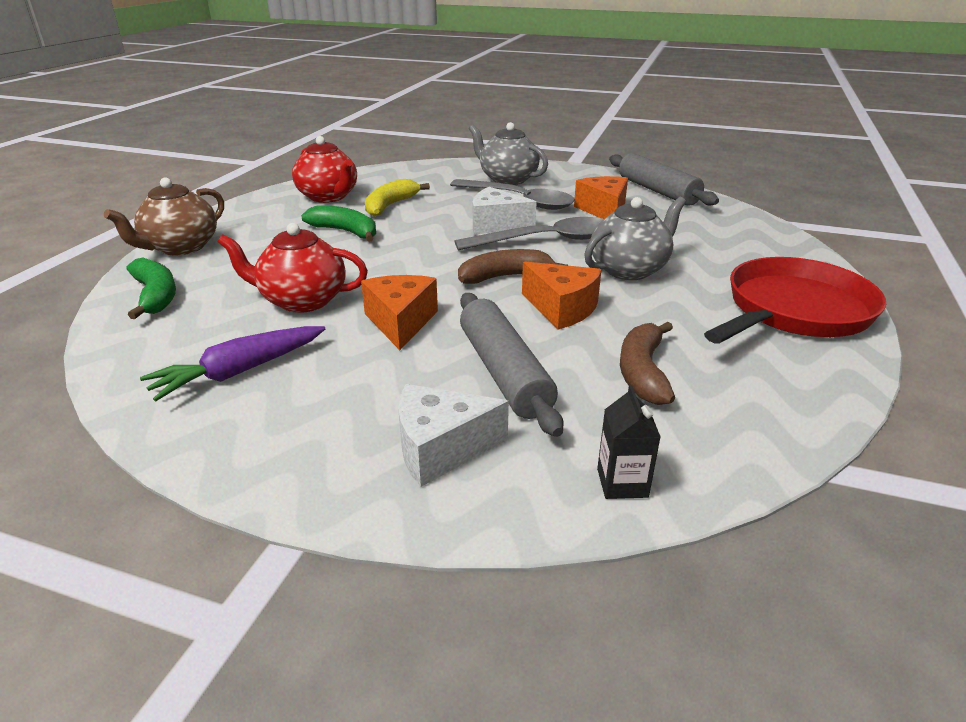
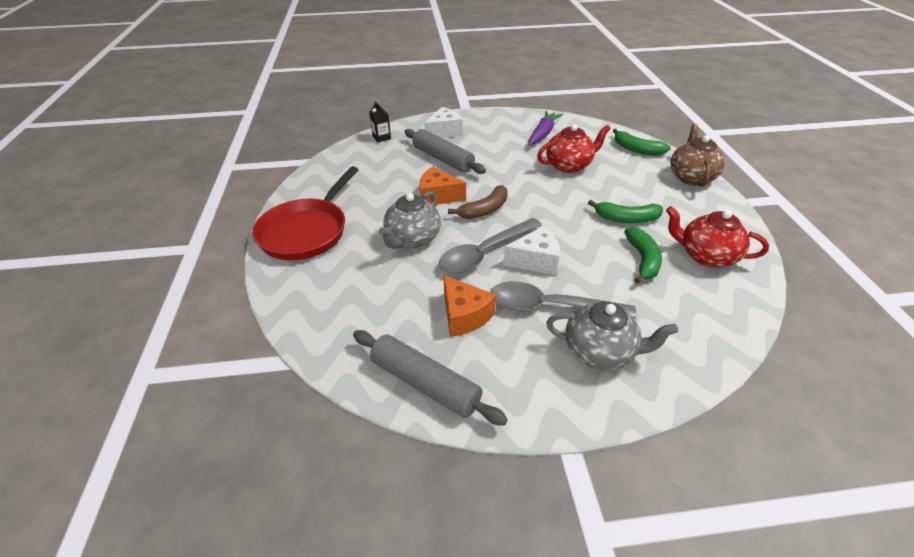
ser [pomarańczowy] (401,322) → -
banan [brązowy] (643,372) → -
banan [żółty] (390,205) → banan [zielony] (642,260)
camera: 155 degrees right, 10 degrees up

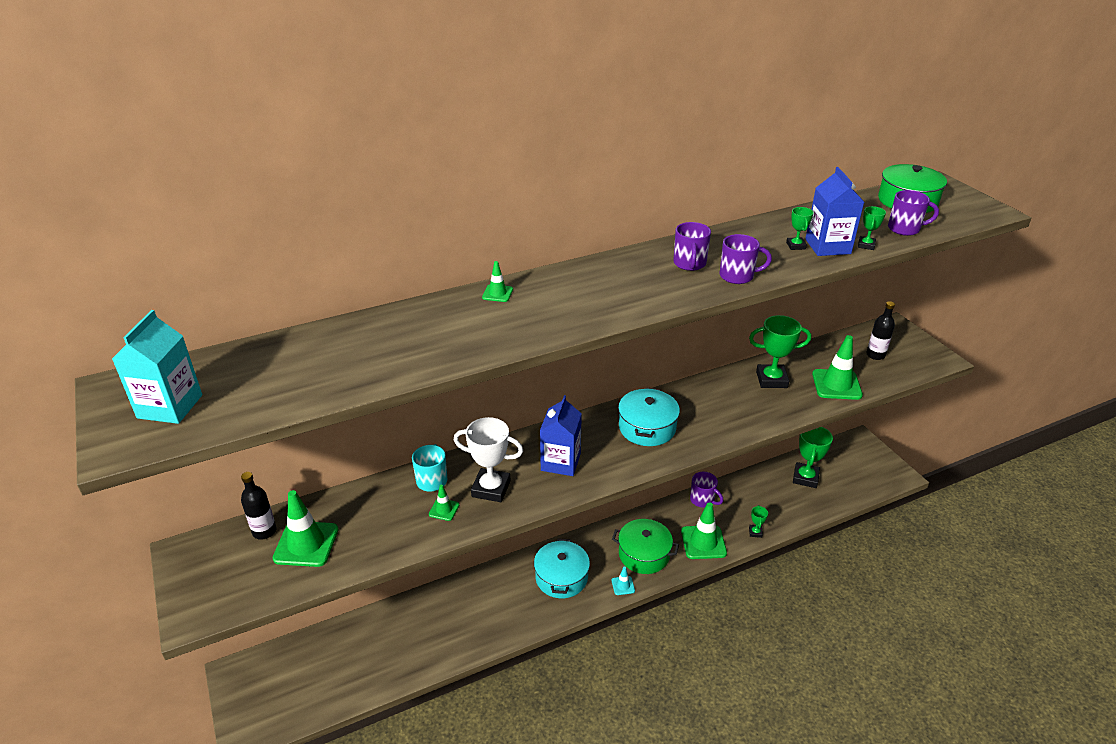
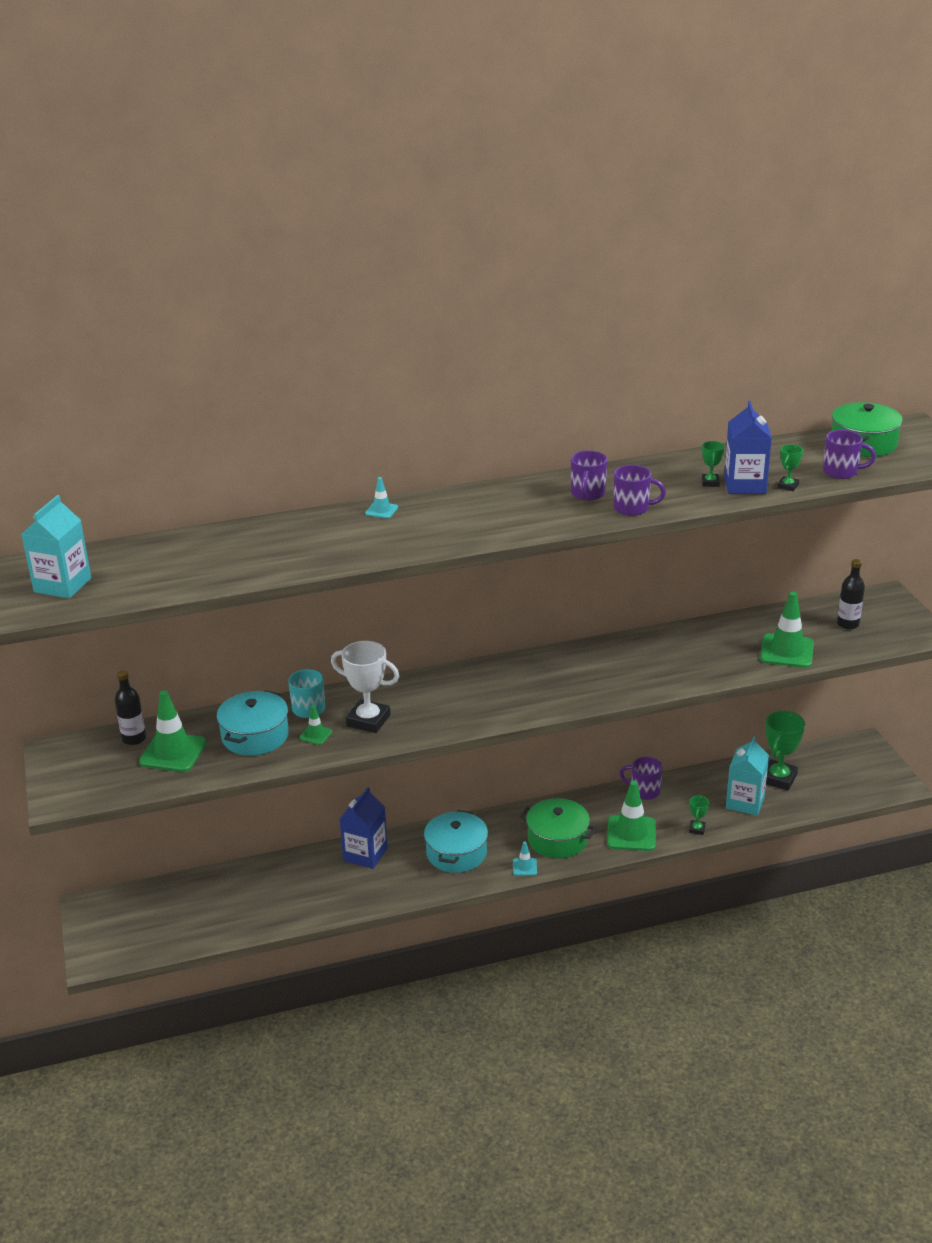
puchar [zielony] (771,379) → -
- → karton mleka [turkusowy] (745,802)
karton mleka [niebieski] (560,462) → karton mleka [niebieski] (365,854), shifted
garnek [turkusowy] (647,427) → garnek [turkusowy] (255,736), shifted
pachołek [zielony] (497,293) → pachołek [turkusowy] (381,510)
kubek [fioletowy] (702,500) → kubek [fioletowy] (644,791), 150 degrees clockwise
camera: 10 degrees right, 5 degrees down

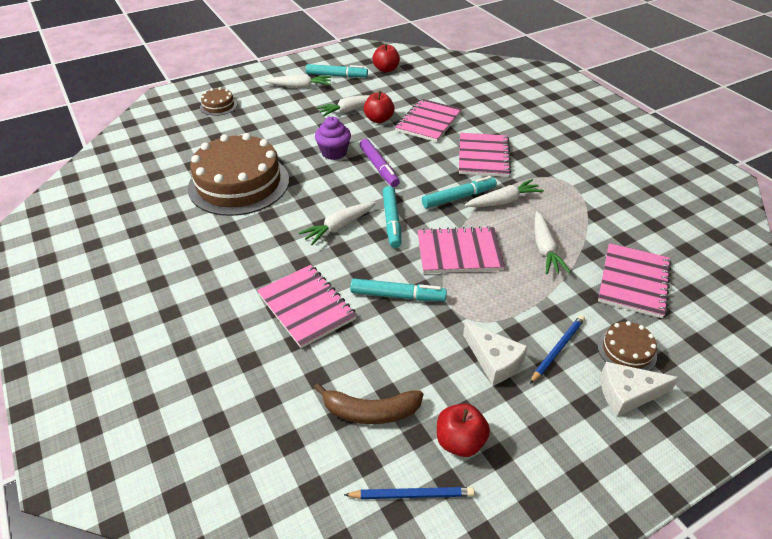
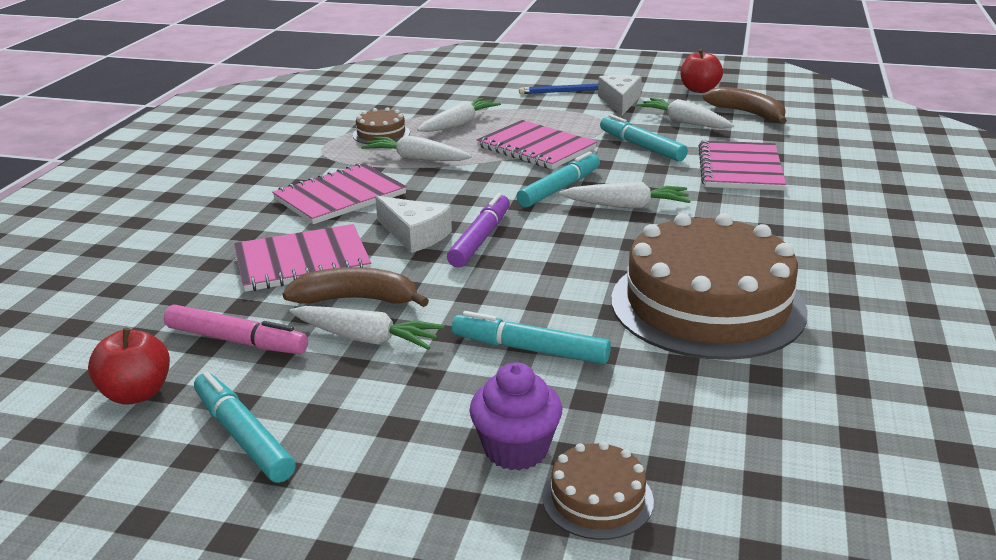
ołówek [niebieski] (412,494) → -
zeszyt [różowy] (633,281) → -
- → flamaster [różowy] (237,340)
marchewka [biały] (300,87) → marchewka [biały] (684,122), shifted
muffinka [fioletowy] (334,153) → muffinka [fioletowy] (516,449), shifted
flamaster [turkusowy] (458,197) → flamaster [turkusowy] (530,349), shifted
tort [brązowy] (626,350) → tort [brązowy] (381,134), shifted
ser [biały] (627,393) → ser [biały] (414,235), shifted
jabłko [czerwony] (379,119) → banan [brązowy] (356,299)
camera: 135 degrees left, 15 degrees down

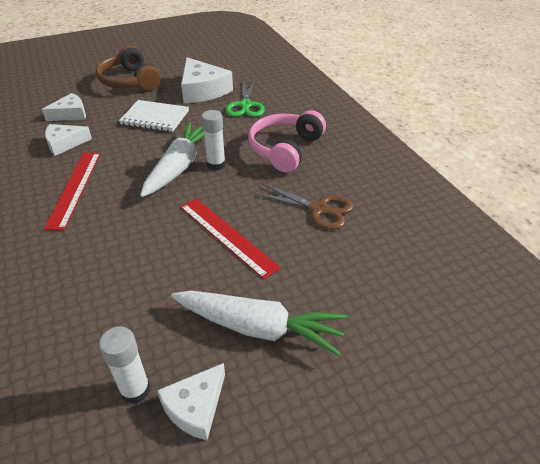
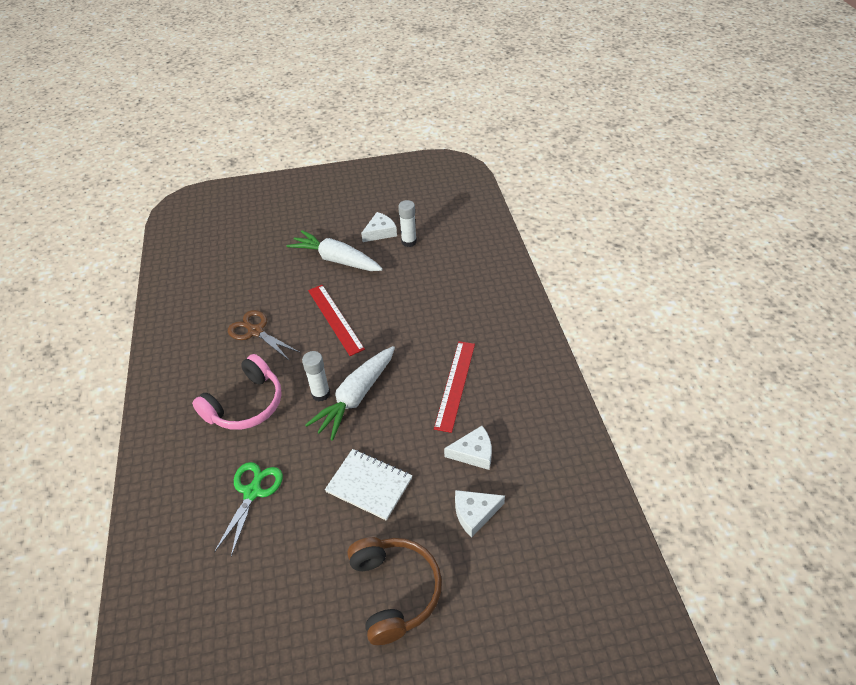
ser [biały] (202,90) → -
camera: 165 degrees left, 5 degrees up

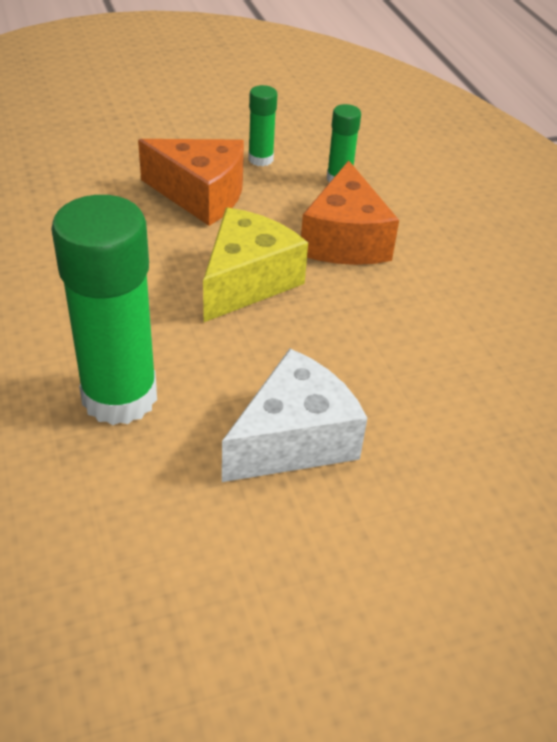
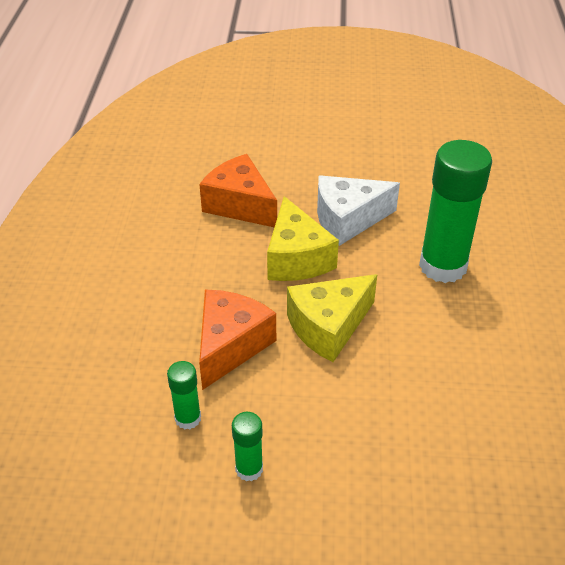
- → ser [żółty] (297,258)
ser [pomarańczowy] (201,195) → ser [pomarańczowy] (240,205), shifted
camera: 155 degrees left, 0 degrees up

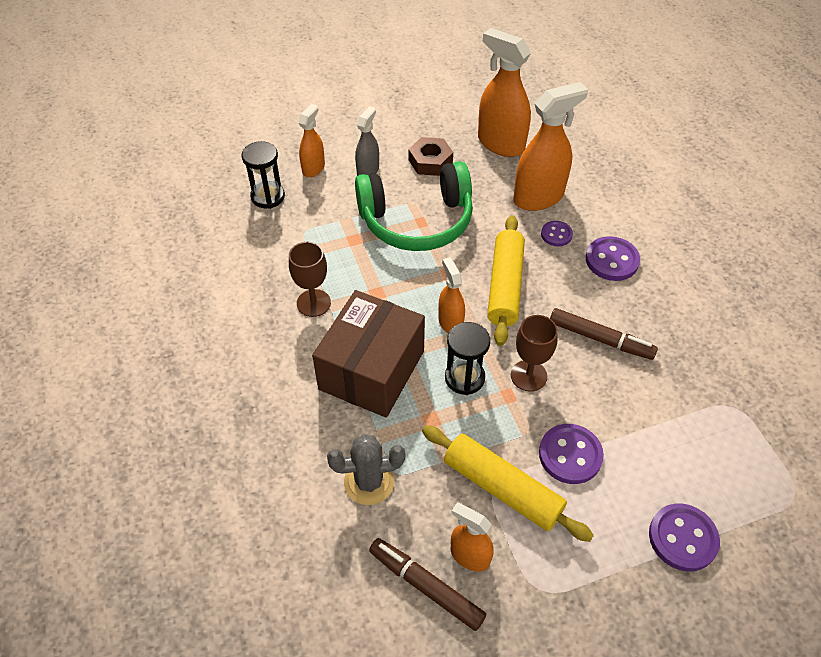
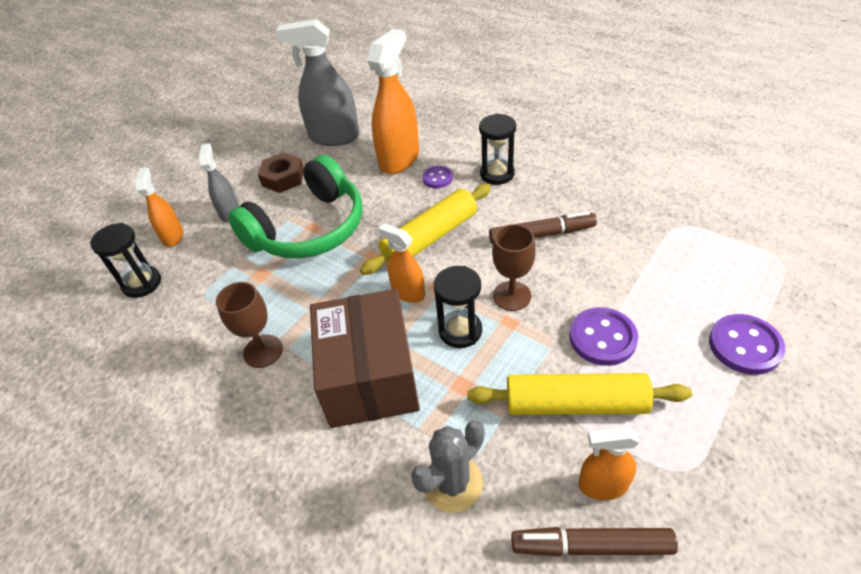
guzik [fioletowy] (612,260) → klepsydra [czarny] (497,174)
spryskiwacz [pomarańczowy] (500,144) → spryskiwacz [szary] (334,137)
wałek do ciasta [żółty] (505,286) → wałek do ciasta [żółty] (430,238), 75 degrees clockwise
camera: 30 degrees left, 5 degrees down

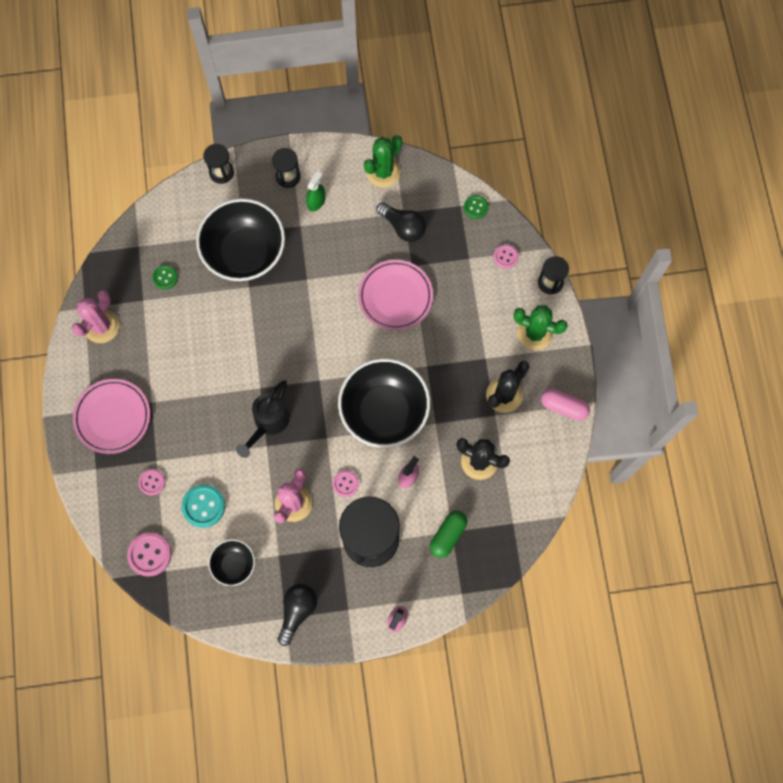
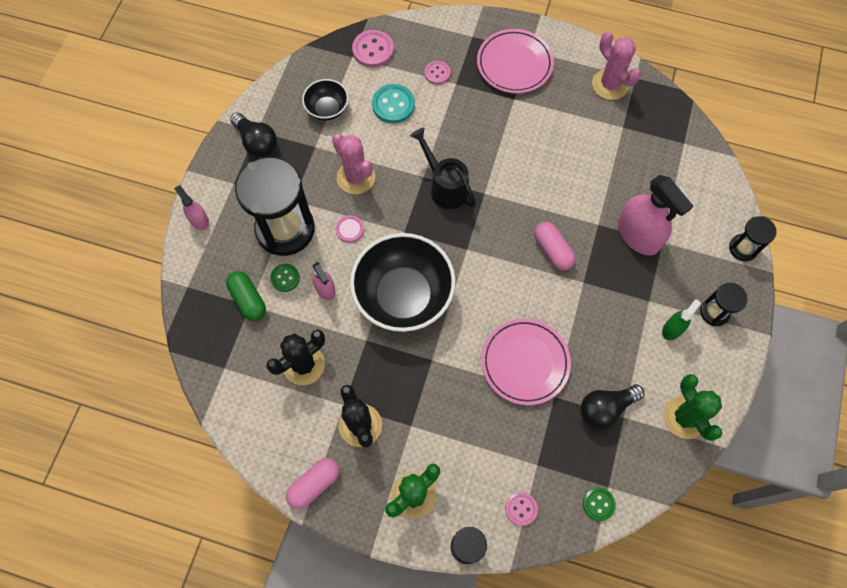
- → kapsułka [różowy] (552,250)
guzik [zielony] (165,277) → guzik [zielony] (285,278), shifted
miska [czarny] (245,253) → spryskiwacz [różowy] (638,235)
spryskiwacz [zielony] (316,202) → spryskiwacz [zielony] (672,329), 105 degrees counterclockwise
camera: 115 degrees right, 5 degrees down

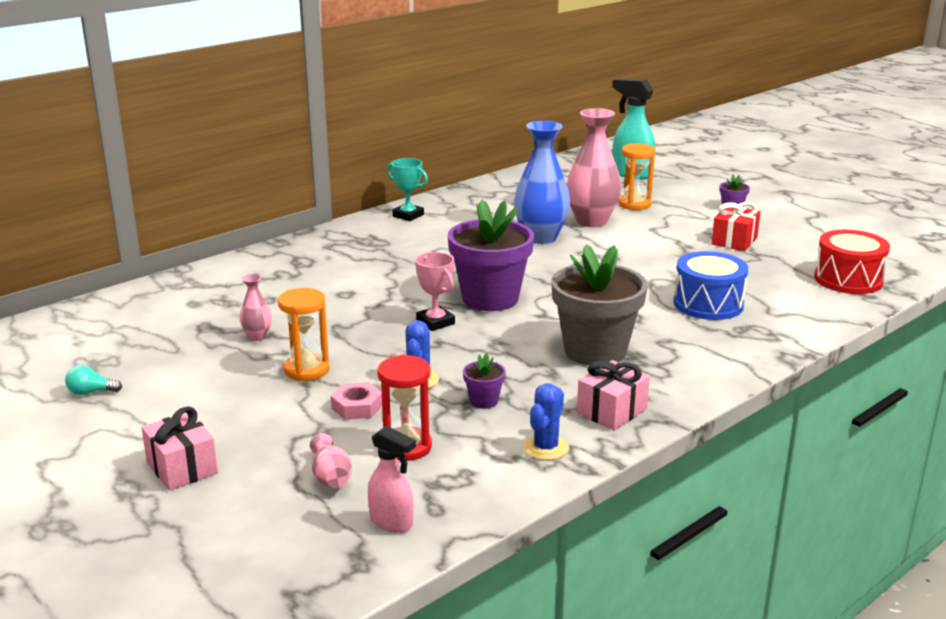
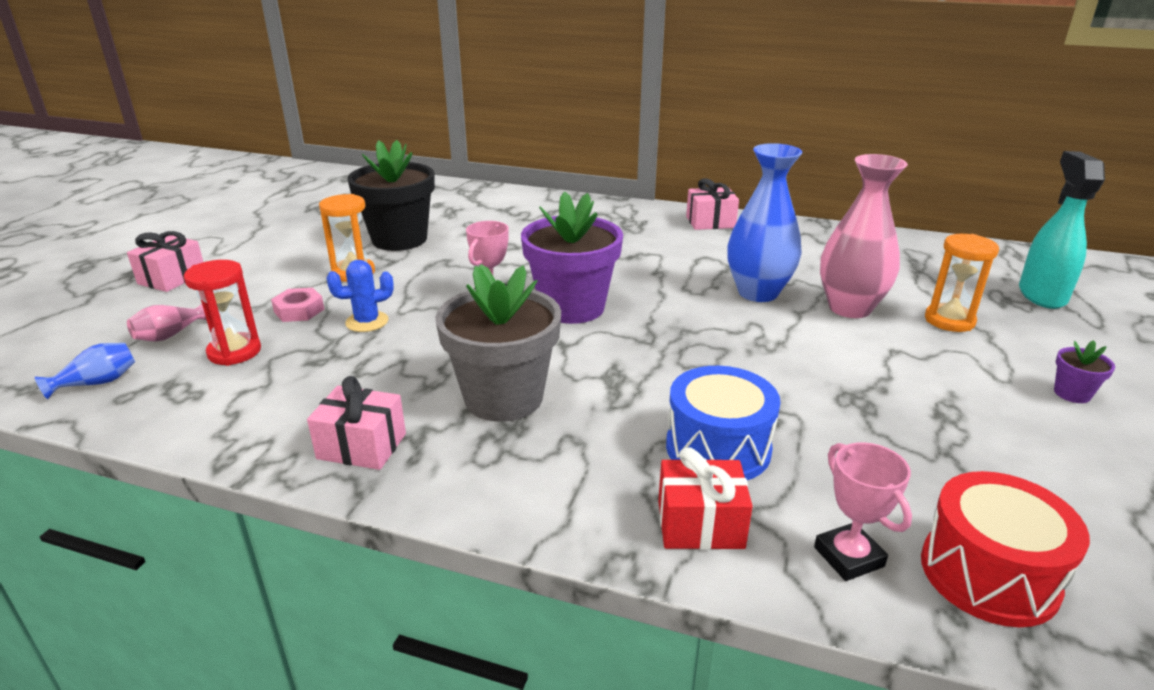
żarówka [turkusowy] (91,392) → -
doniczka [fioletowy] (484,401) → -
kaktus [niebieski] (545,448) → -
- → puchar [różowy] (848,557)
prezent [czerwony] (734,241) → prezent [czerwony] (700,524), shifted
wazon [różowy] (257,336) → doniczka [czarny] (399,239)
spryskiwacz [różowy] (392,522) → wazon [niebieski] (97,383)
puchar [turkusowy] (408,215) → prezent [różowy] (710,222)
camera: 60 degrees right, 5 degrees up

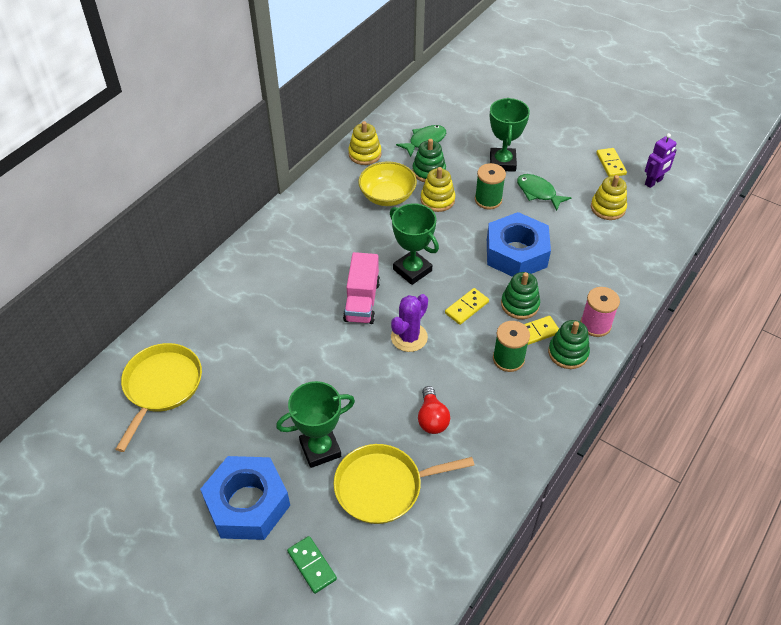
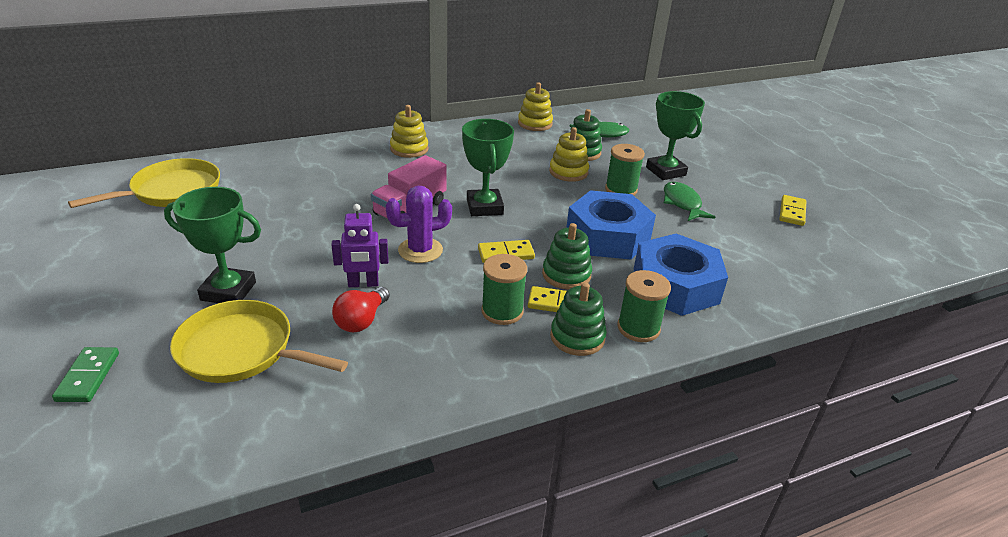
miska [żółty] (387,196) → -
nakrętka [niebieski] (247,504) → nakrętka [niebieski] (675,285), shifted
zabawka nakładanka [żółty] (608,208) → zabawka nakładanka [żółty] (409,149), shifted
robot [fioletowy] (653,182) → robot [fioletowy] (363,284), shifted
szpulka [różowy] (595,325) → szpulka [zielony] (638,328)
puchar [zielony] (502,163) → puchar [zielony] (665,171), 60 degrees counterclockwise
camera: 30 degrees right, 15 degrees down

